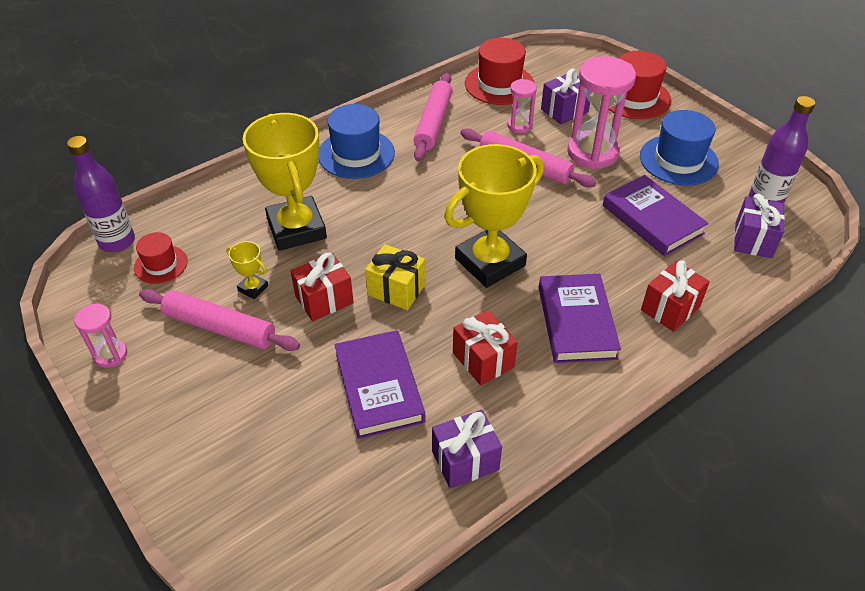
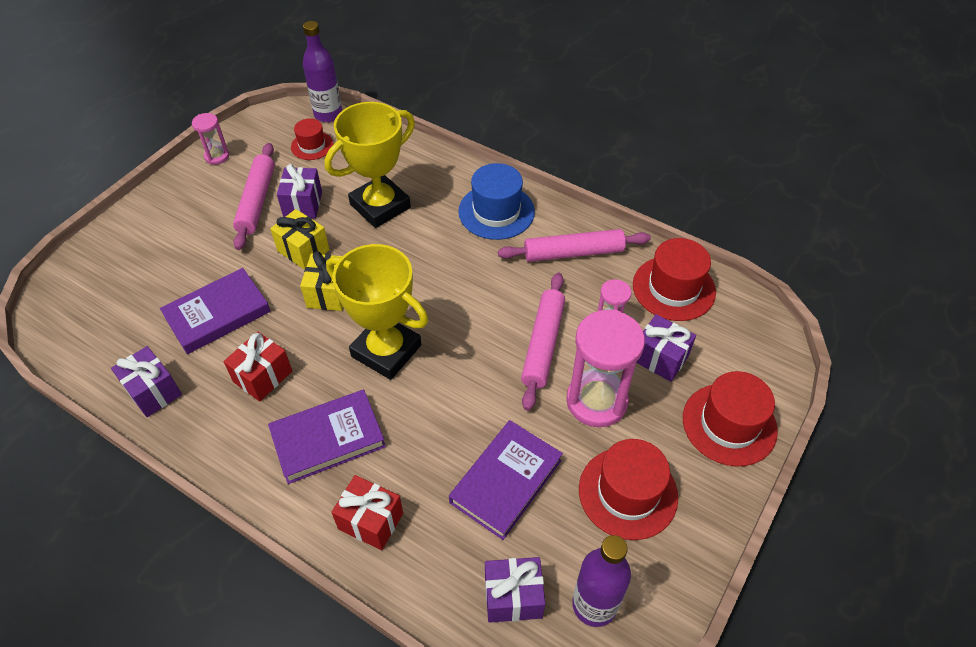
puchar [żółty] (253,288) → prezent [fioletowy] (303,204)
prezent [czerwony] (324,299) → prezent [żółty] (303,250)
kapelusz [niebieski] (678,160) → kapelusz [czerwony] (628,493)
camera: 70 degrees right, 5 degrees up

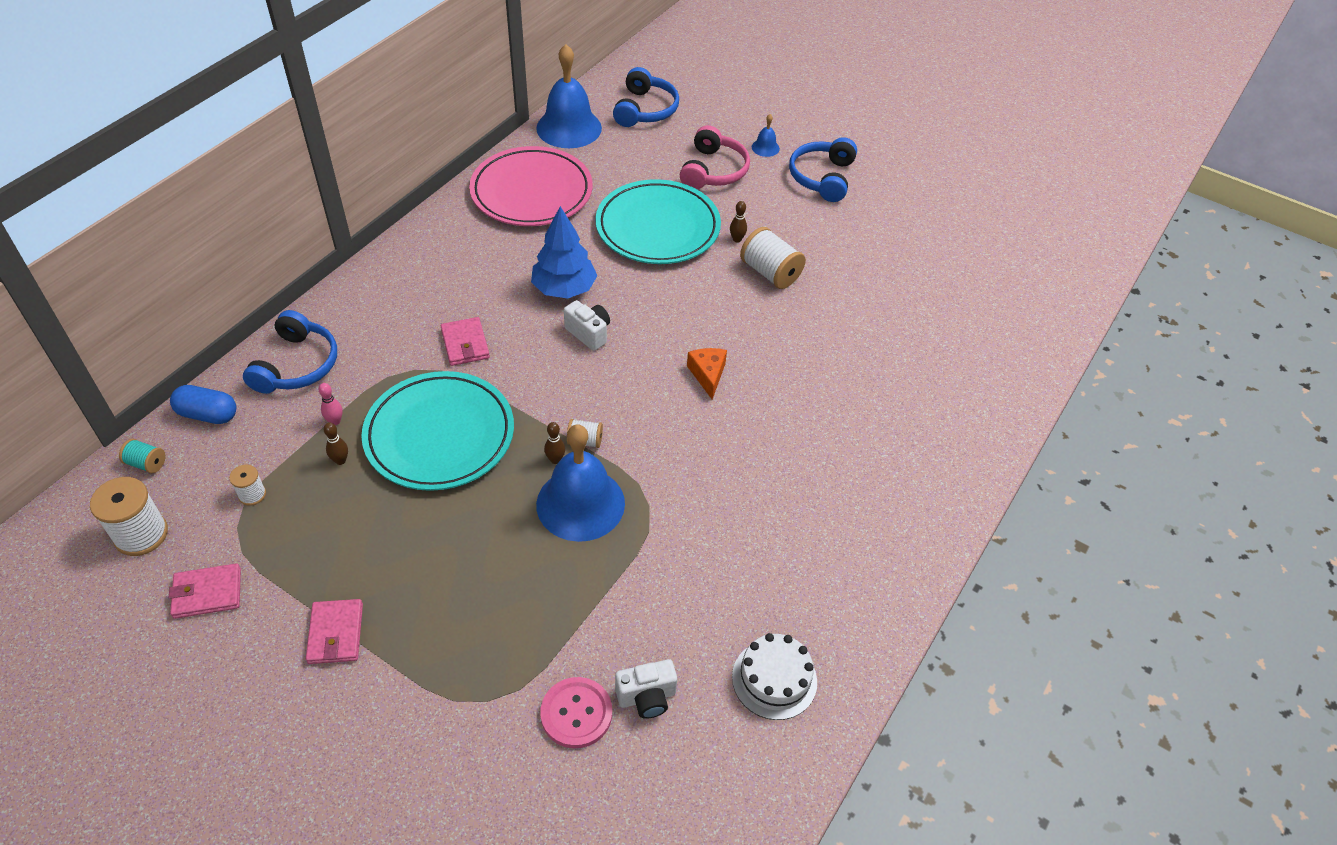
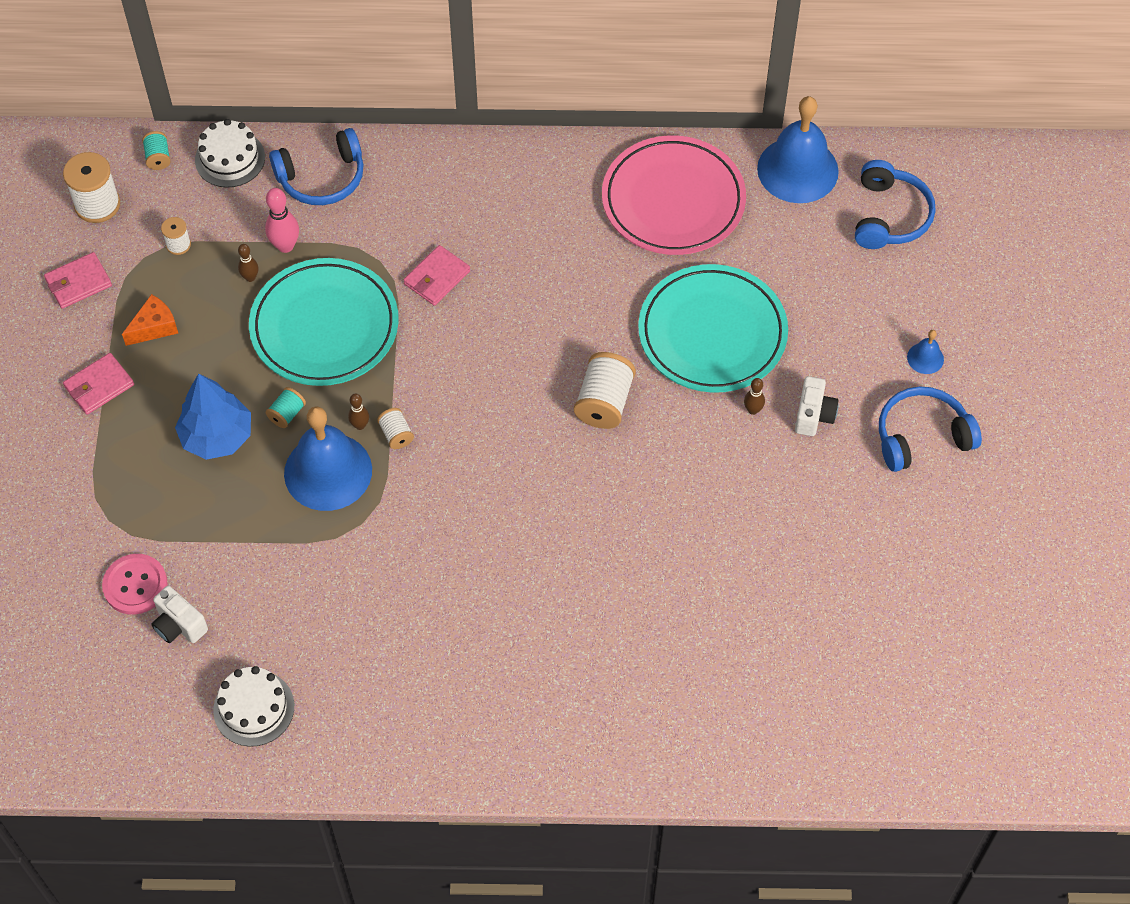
słuchawki [różowy] (713,170) → -
- → szpulka [turkusowy] (287,414)
drzewko [niebieski] (564,289) → drzewko [niebieski] (217,436), shifted
aparat fotograficzny [biały] (589,333) → aparat fotograficzny [biały] (813,415), shifted
ser [pomarańczowy] (707,375) → ser [pomarańczowy] (154,327), shifted
szpulka [biały] (770,273) → szpulka [biały] (604,402), shifted
kapsułka [niebieski] (208,414) → tort [biały] (230,158)
portfel [różowy] (207,593) → portfel [różowy] (78,282), 75 degrees counterclockwise
słuchawki [niebieski] (645,110) → słuchawki [niebieski] (889,216), 60 degrees counterclockwise
kręgiel [różowy] (335,421) → kręgiel [różowy] (285,246), x1.67
camera: 60 degrees right, 10 degrees up

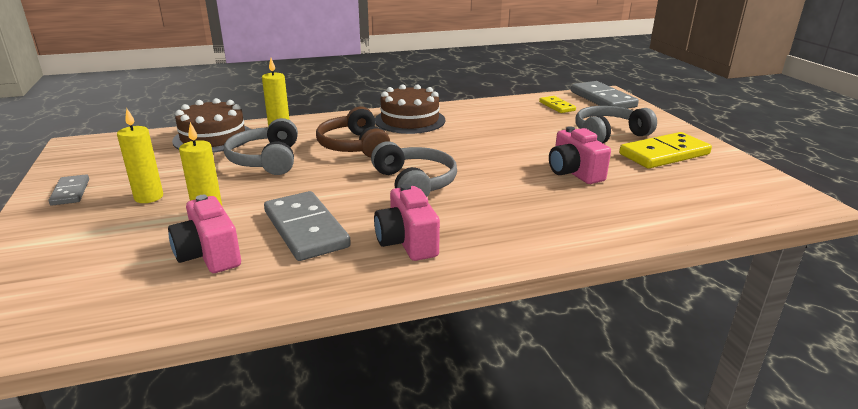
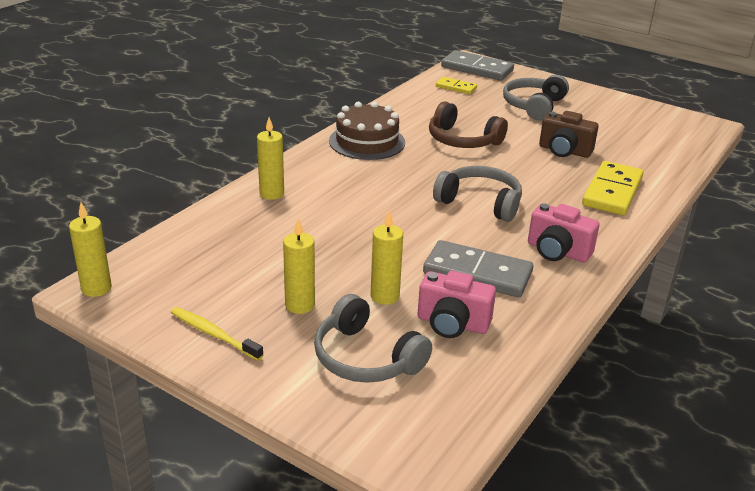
tort [brązowy] (213,137) → -
- → świeca [żółty] (96,288)
słuchawki [szary] (266,160) → słuchawki [szary] (366,358), shifted
słuchawki [brązowy] (354,146) → słuchawki [brązowy] (462,140), shifted
kostka domina [żółty] (664,154) → kostka domina [żółty] (612,192), shifted
kostka domina [szary] (70,192) → szczoteczka do zębów [żółty] (214,334)
aparat fotograficzny [różowy] (574,173) → aparat fotograficzny [brązowy] (564,151)
camera: 40 degrees left, 5 degrees up

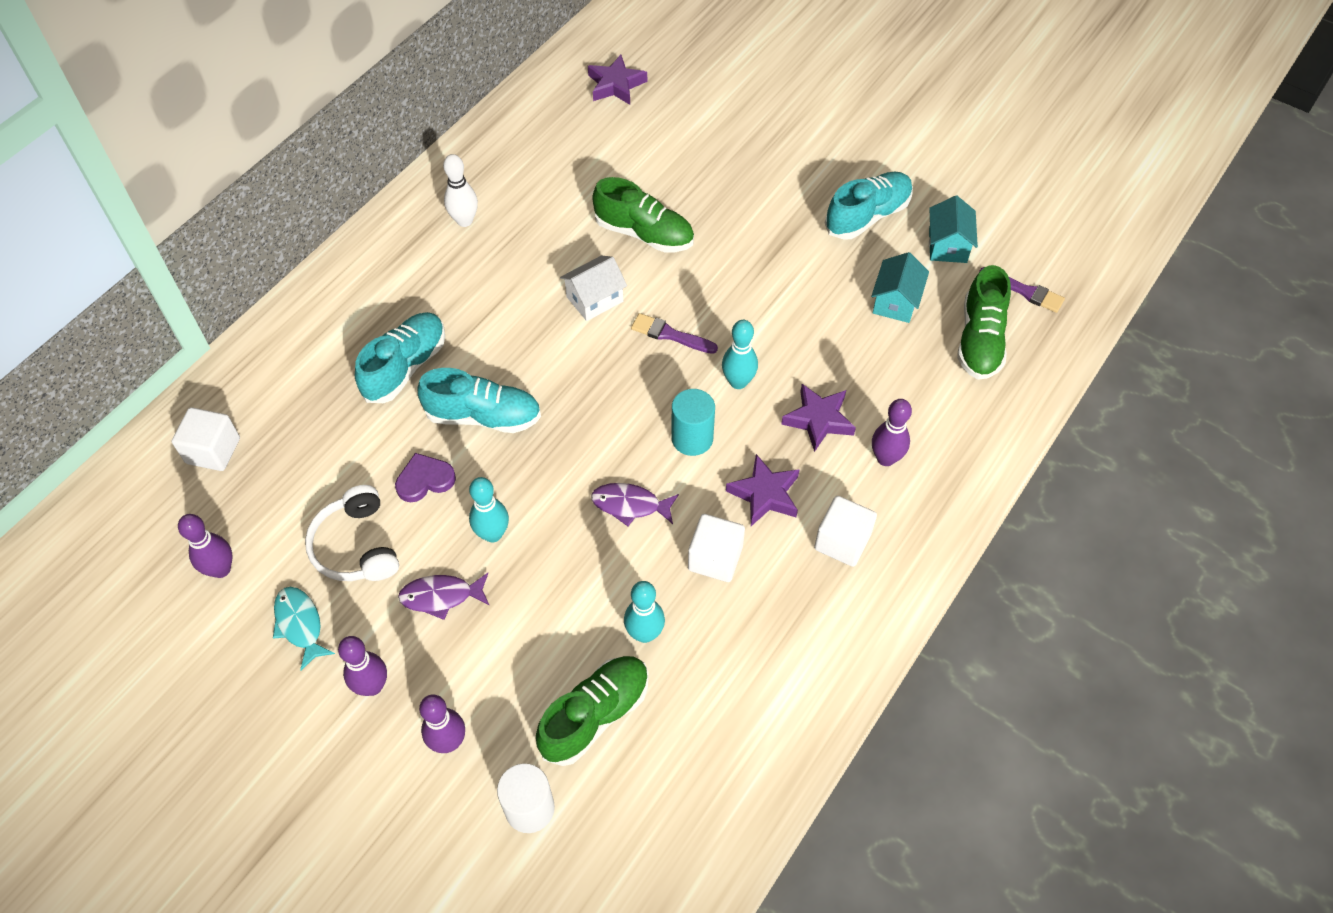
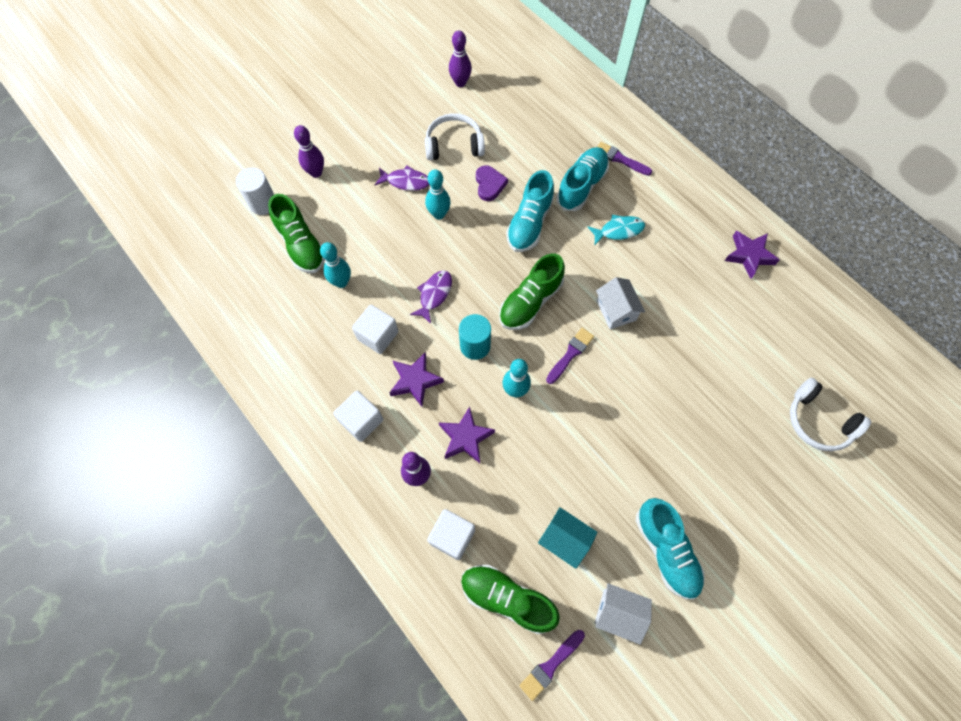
kręgiel [fioletowy] (372,686) → -
kręgiel [biały] (464,221) → -
- → pędzel [fioletowy] (620,159)
- → słuchawki [biały] (818,421)
sześcian [biały] (213,450) → sześcian [biały] (452,536), shifted
ryba [turkusowy] (300,625) → ryba [turkusowy] (618,230), shifted
gwiazda [fioletowy] (616,85) → gwiazda [fioletowy] (749,255), shifted
but [zielony] (644,234) → but [zielony] (530,302), shifted
domek [turkusowy] (947,245) → domek [biały] (618,613)
but [turkusowy] (405,367) → but [turkusowy] (581,186), 105 degrees counterclockwise
ryba [fioletowy] (441,596) → ryba [fioletowy] (406,181), 90 degrees clockwise
camera: 105 degrees right, 10 degrees up

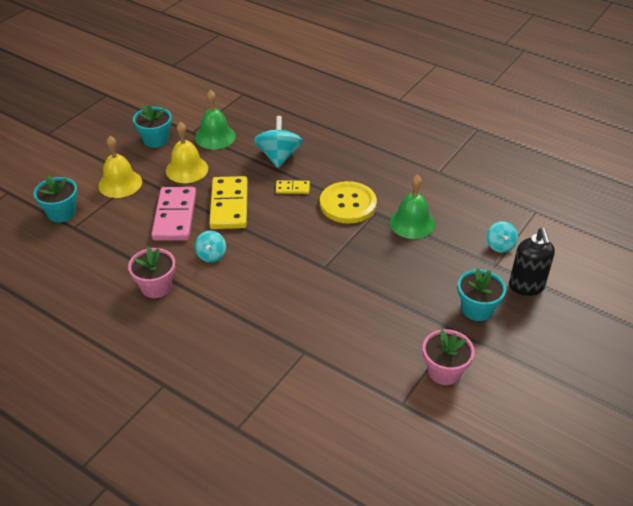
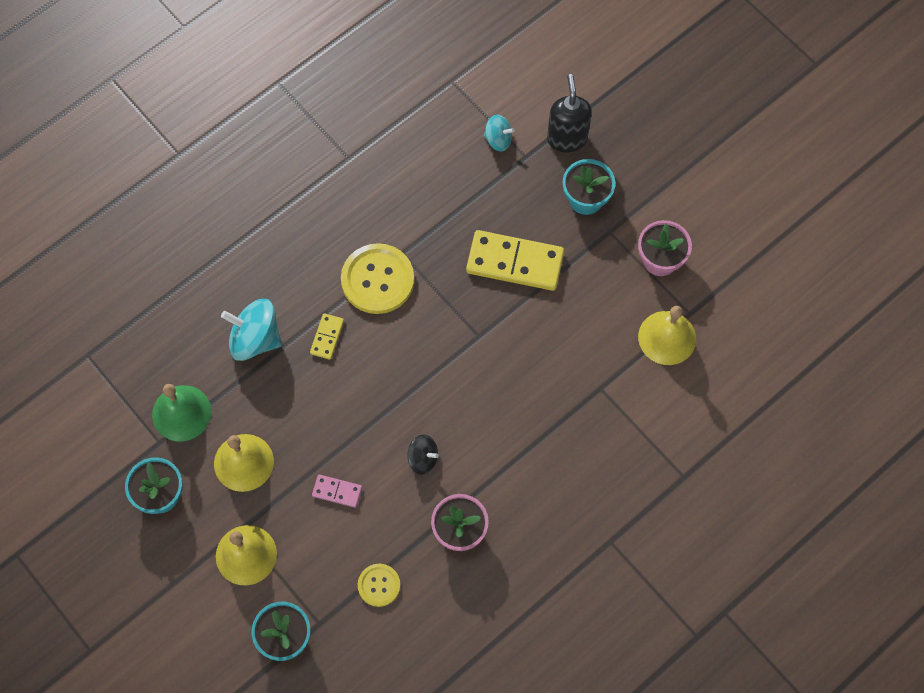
dzwonek [zielony] (412,223) → -
- → guzik [żółty] (379,585)
- → dzwonek [żółty] (667,337)
kostka domina [żółty] (229,205) → kostka domina [żółty] (515,262), shifted
bączek [turkusowy] (211,255) → bączek [czarny] (423,458)
dozownik mydła [czarny] (526,286) → dozownik mydła [czarny] (567,138), 105 degrees counterclockwise
kostka domina [różowy] (175,216) → kostka domina [różowy] (337,491), x0.48
camera: 75 degrees left, 25 degrees up

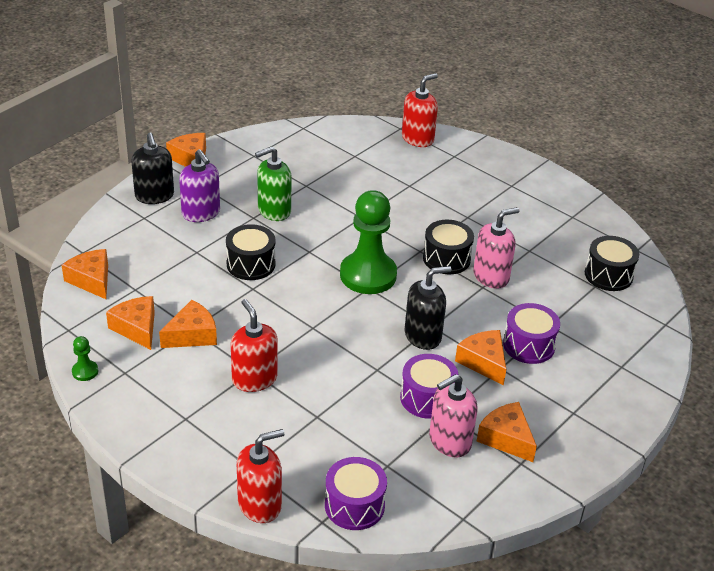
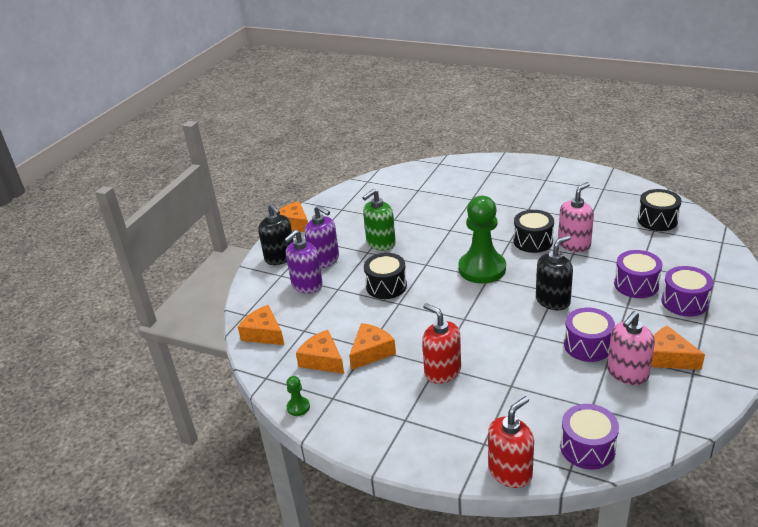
dozownik mydła [czerwony] (418,139) → -
ser [pomarańczowy] (483,362) → -
- → dozownik mydła [fioletowy] (307,285)
- → bęben [fioletowy] (684,302)
camera: 10 degrees left, 5 degrees down

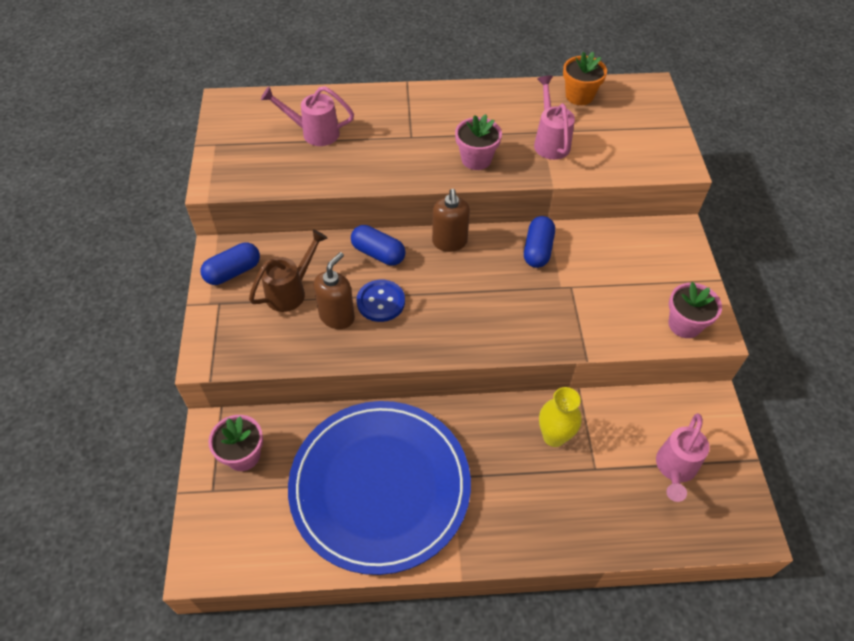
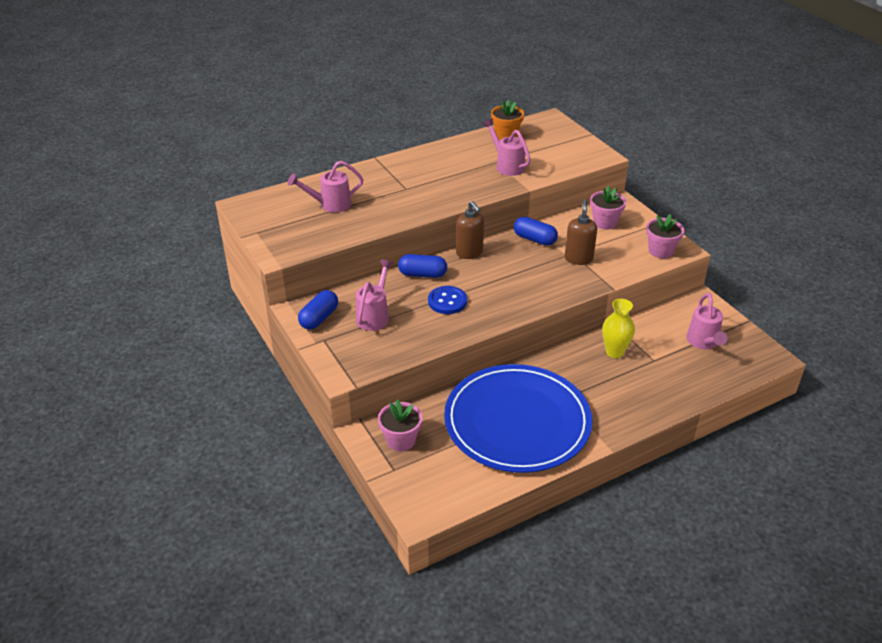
dozownik mydła [brązowy] (337,316) → dozownik mydła [brązowy] (578,258), shifted
doniczka [różowy] (476,159) → doniczka [różowy] (605,222), shifted
konewka [brązowy] (291,291) → konewka [różowy] (375,315)
kapsułka [niebieski] (537,250) → kapsułka [niebieski] (534,239), 45 degrees counterclockwise
camera: 25 degrees left, 15 degrees down

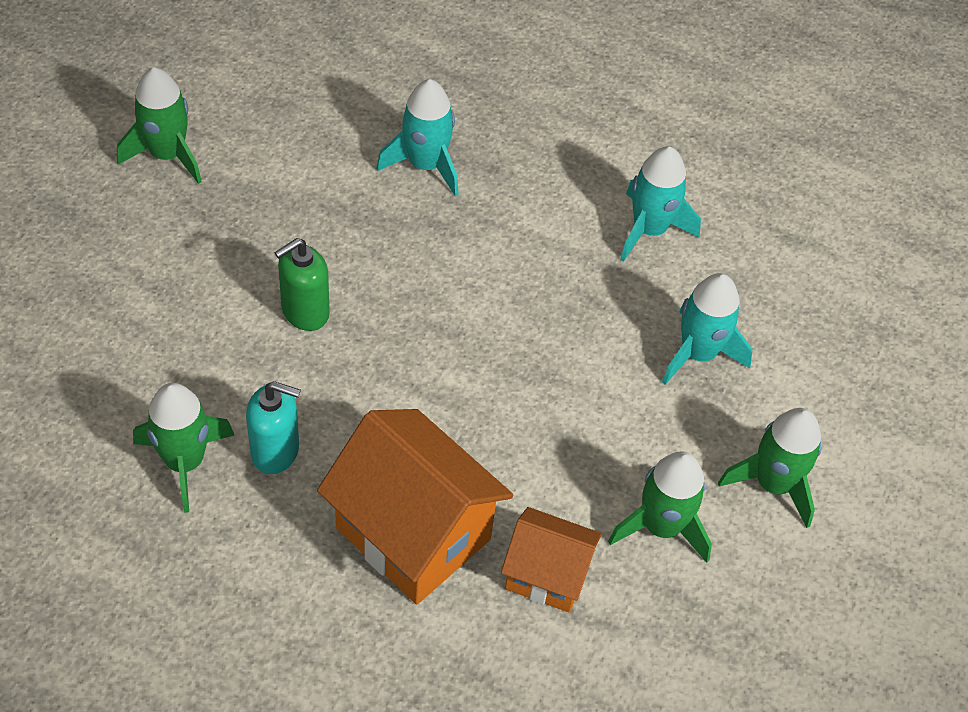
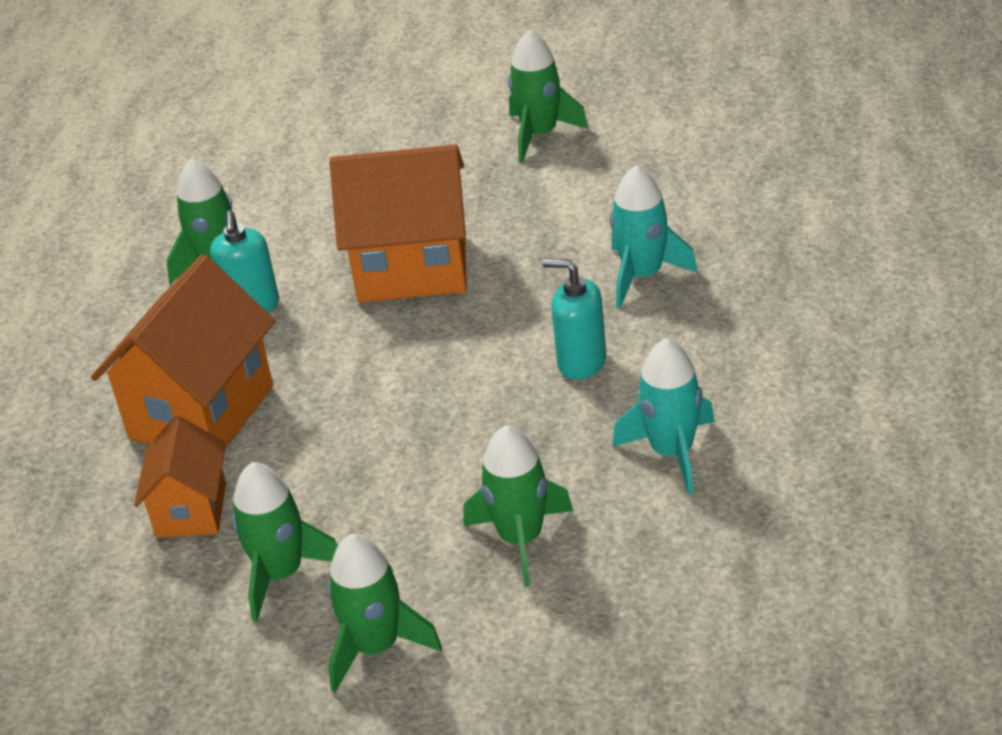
- → dozownik mydła [turkusowy] (581,362)
dozownik mydła [zielony] (305,312) → domek [pomarańczowy] (412,268)
rakieta [turkusowy] (698,353) → rakieta [zielony] (520,539)
camera: 80 degrees right, 15 degrees down

